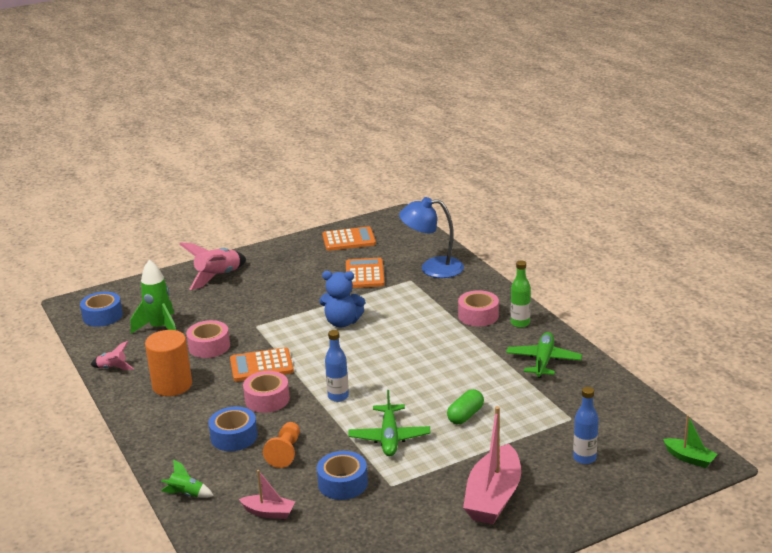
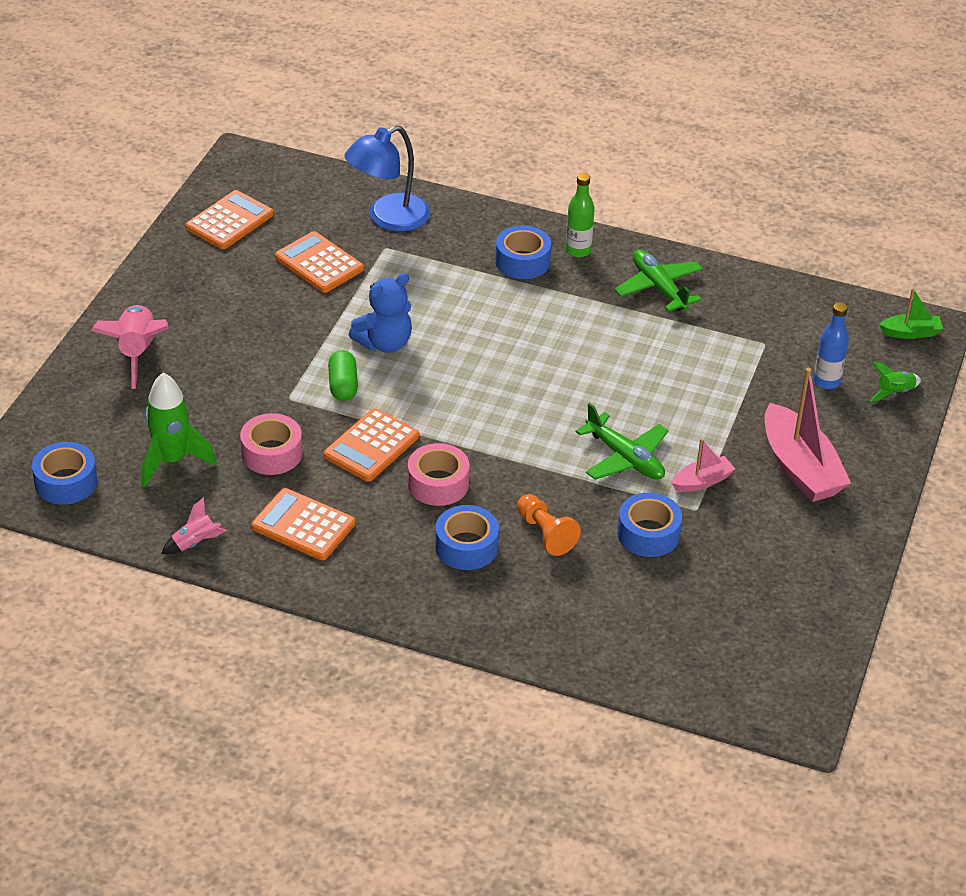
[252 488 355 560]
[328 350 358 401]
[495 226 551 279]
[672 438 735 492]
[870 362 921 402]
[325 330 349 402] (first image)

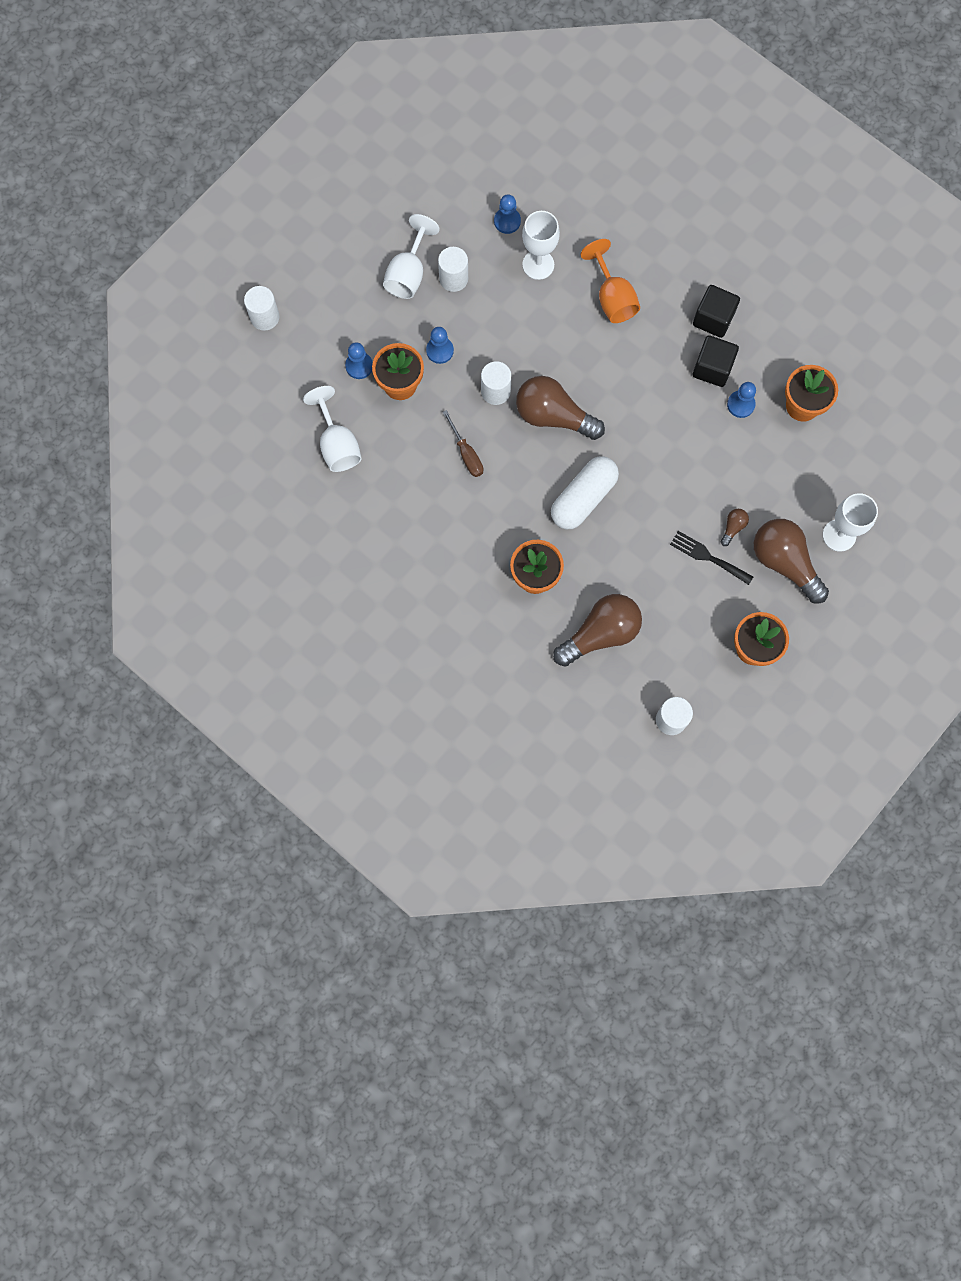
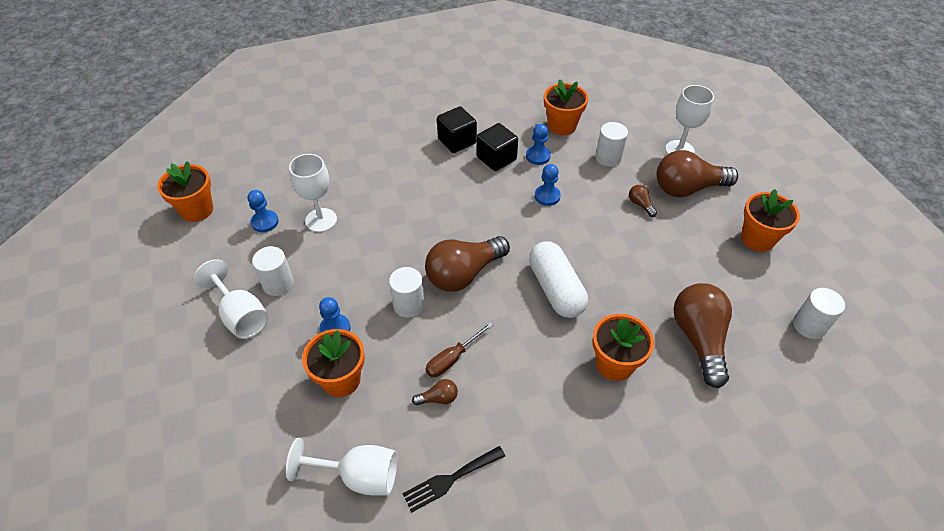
[157 161 213 222]
[402 446 505 513]
[412 379 458 405]
[425 322 493 377]
[535 164 561 206]
[595 122 628 167]
[580 239 640 323] (first image)

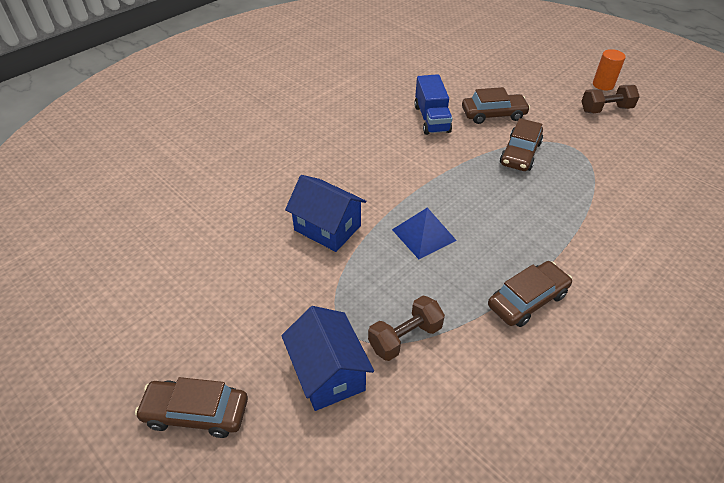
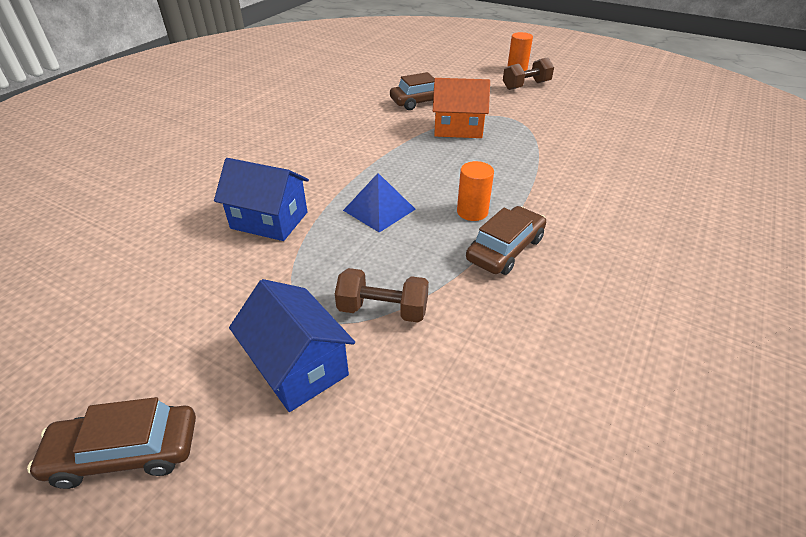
[335 268 429 323]
[433 78 490 138]
[457 161 494 221]
[414 74 452 135] (first image)

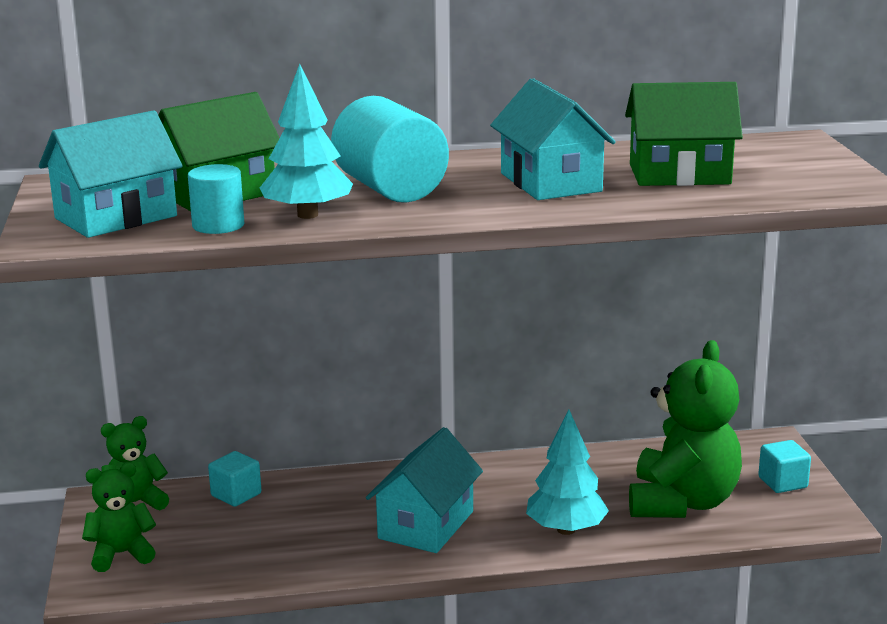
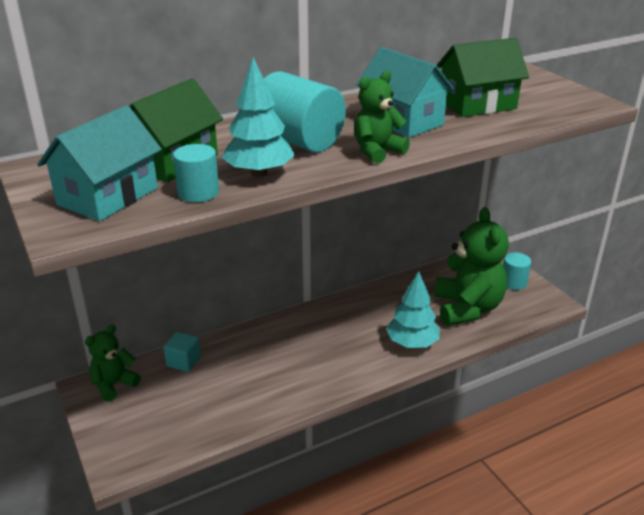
[354 71 410 164]
[503 253 531 290]
[366 427 483 553] (first image)

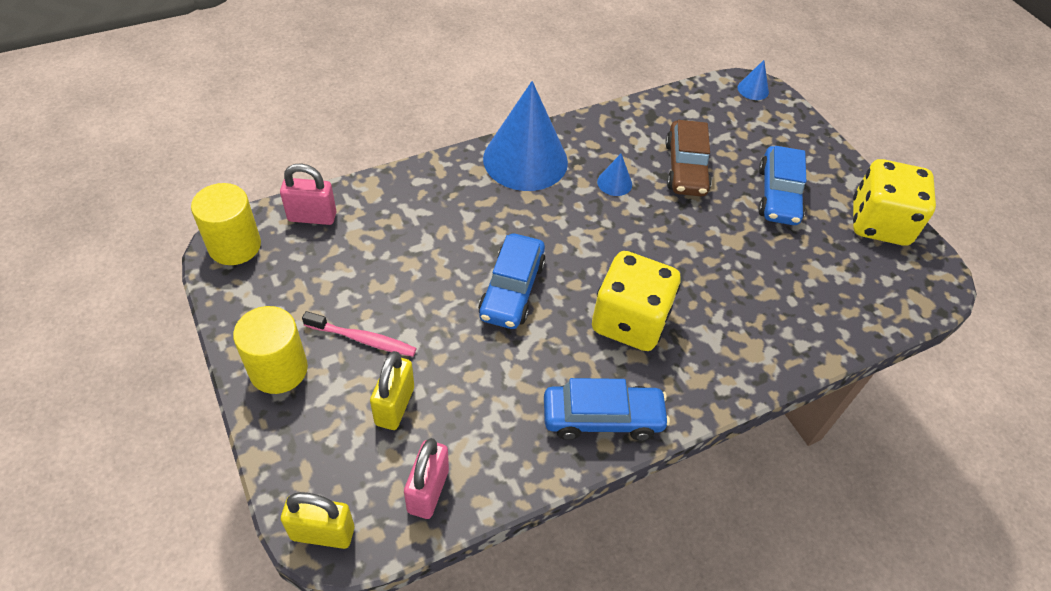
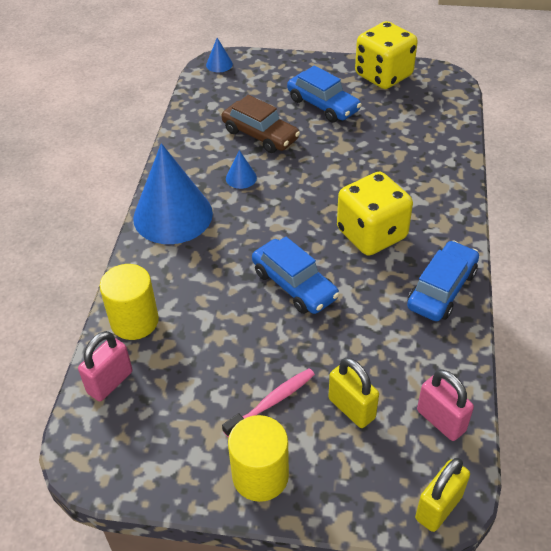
[100 264 159 340]

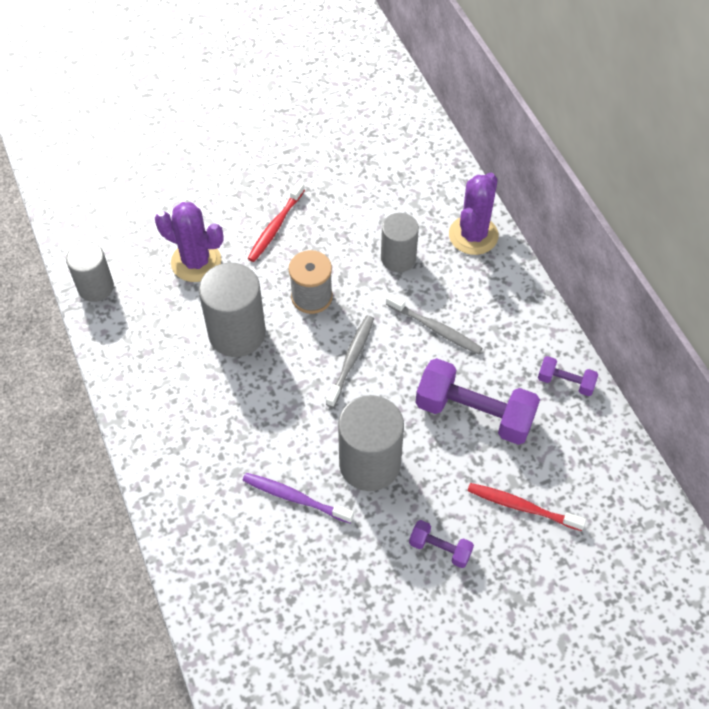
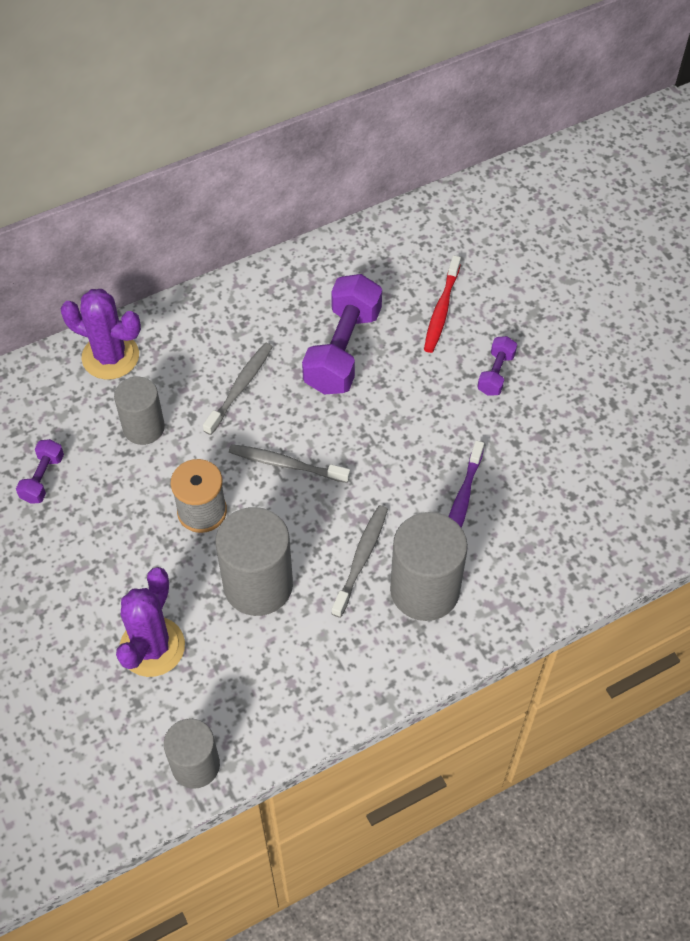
[16 439 64 504]
[331 505 388 618]
[390 512 468 621]
[248 181 305 262] (first image)

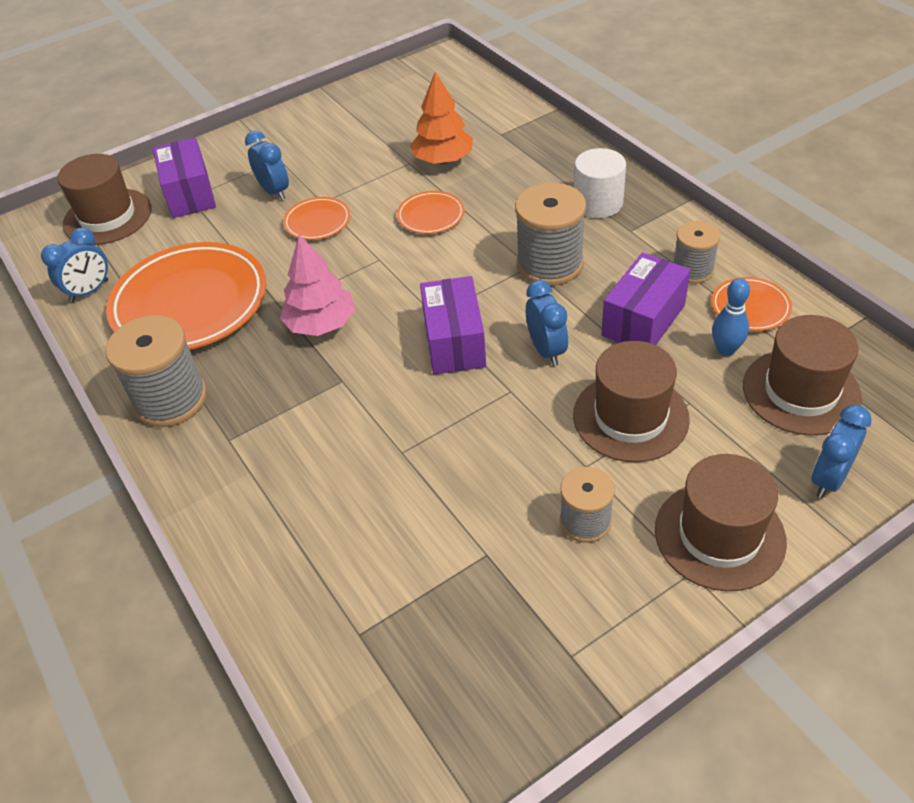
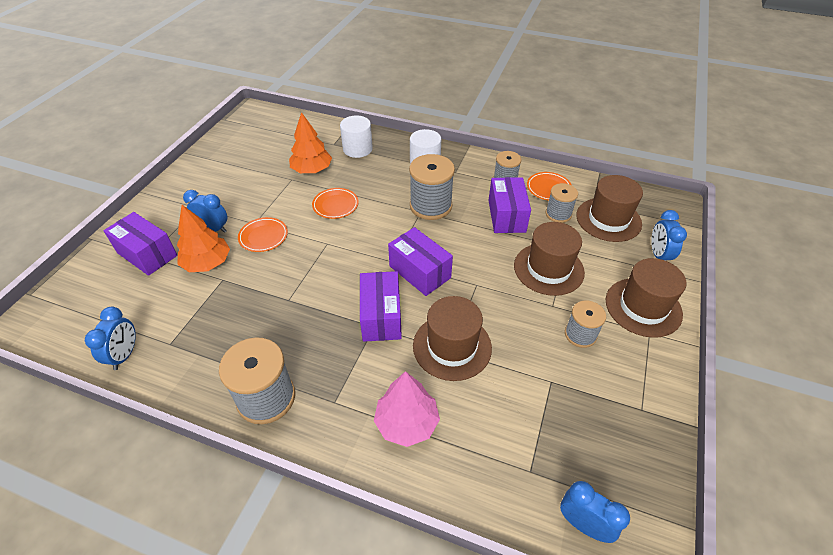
[177 205 230 272]
[340 116 373 158]
[360 271 402 342]
[374 371 440 447]
[413 296 492 381]
[546 183 578 223]
[560 481 630 543]
[106 242 266 350] (first image)

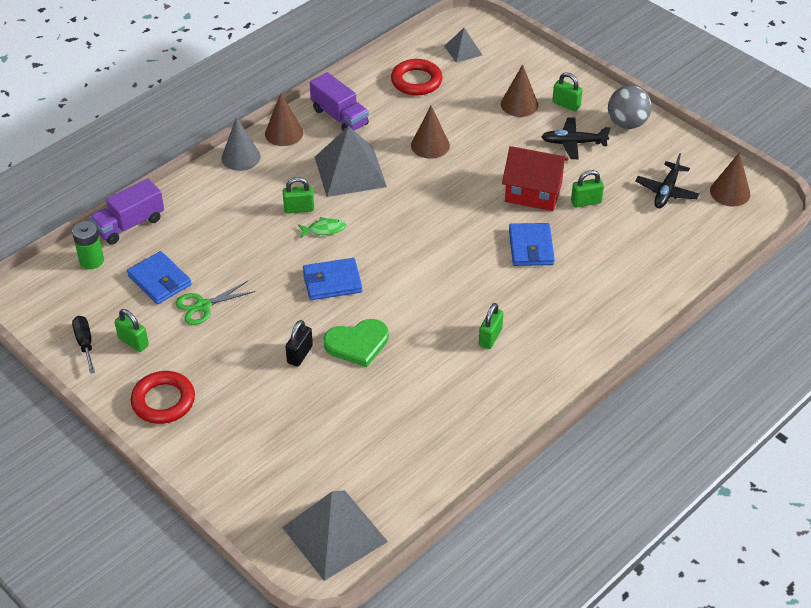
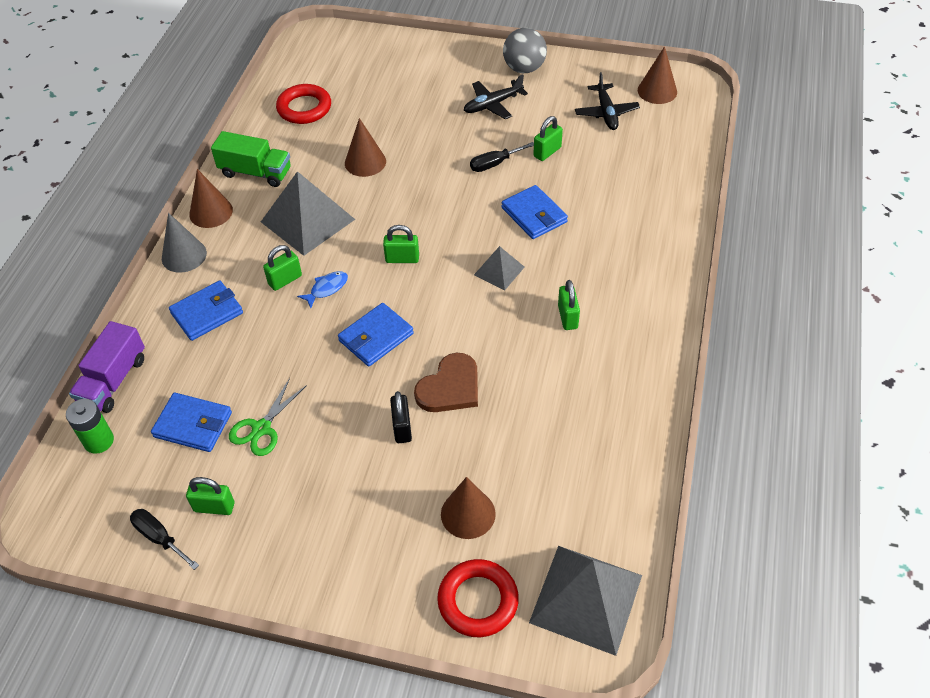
[169 281 243 341]
[211 131 291 187]
[297 271 348 308]
[383 225 419 263]
[414 353 478 412]
[437 559 519 637]
[441 477 496 539]
[470 142 534 172]
[474 246 525 290]

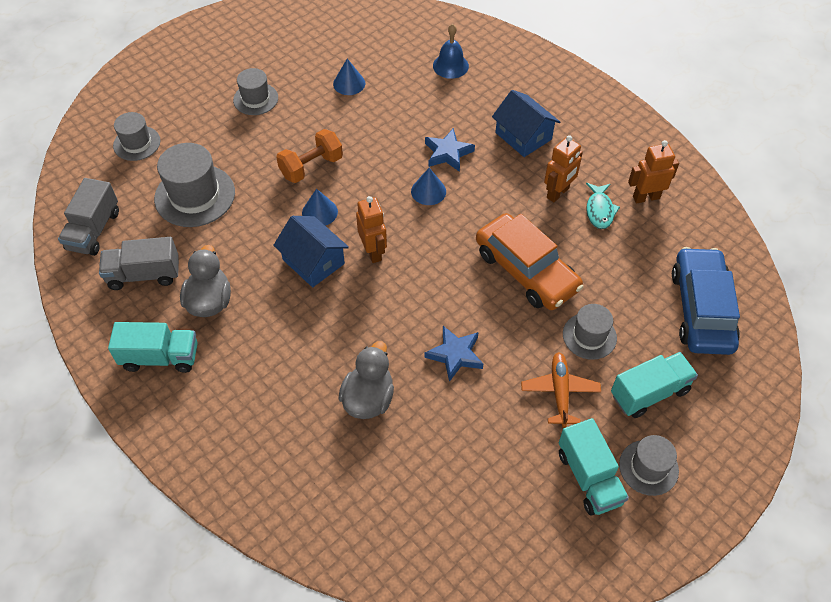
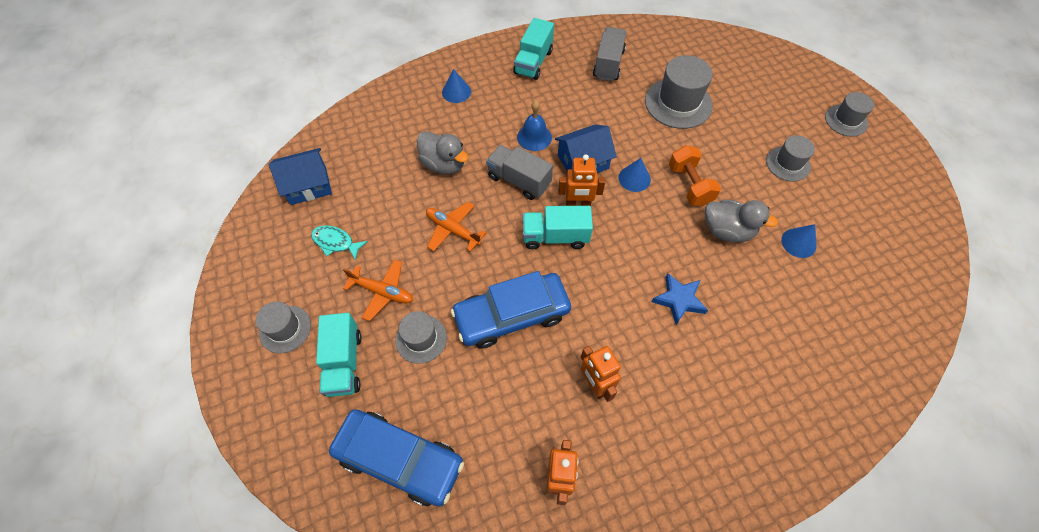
[269 148 332 205]
[311 225 368 260]
[426 202 486 252]
[442 69 471 103]
[451 271 571 349]
[486 145 553 200]
[517 100 552 151]
[523 206 593 249]
[705 200 778 242]
[825 92 874 137]

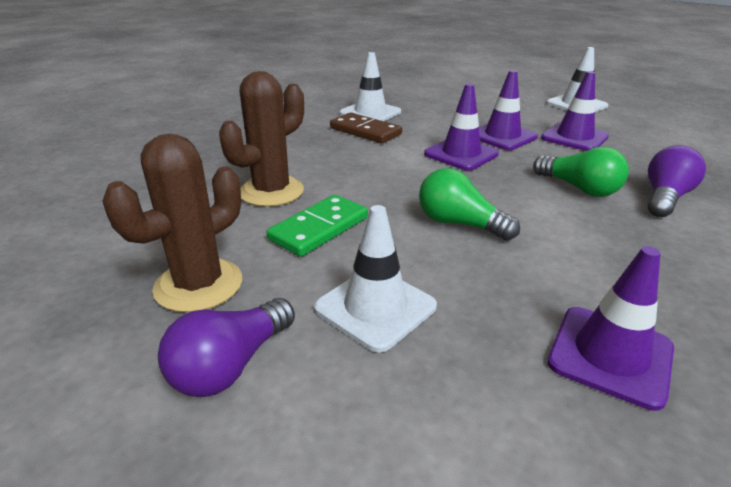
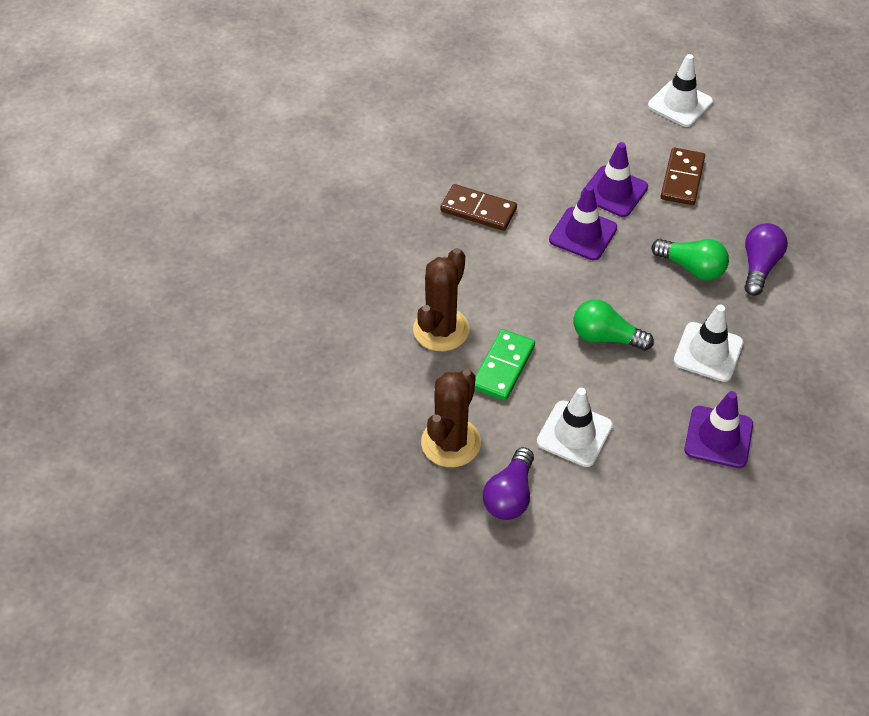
[661 148 705 205]
[673 305 743 382]

